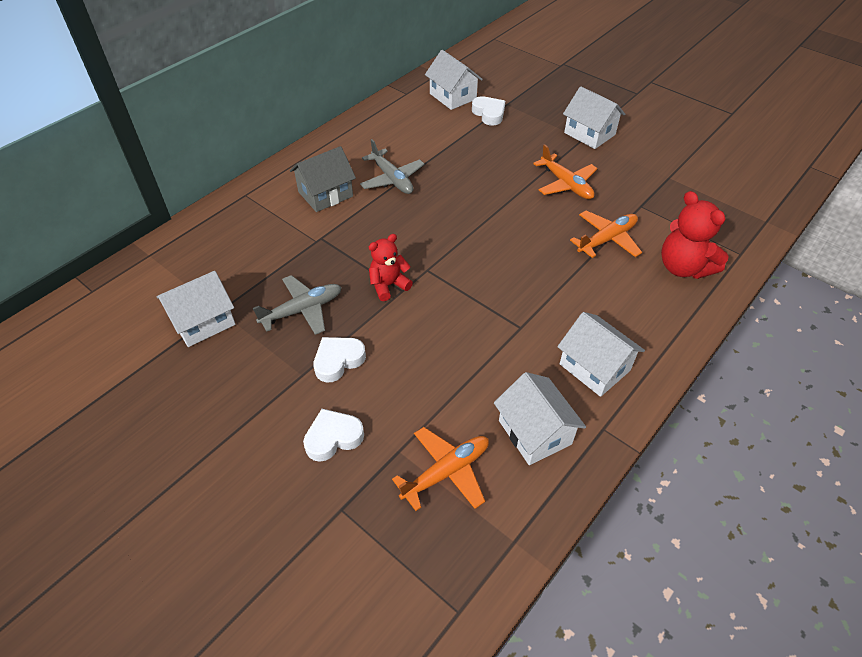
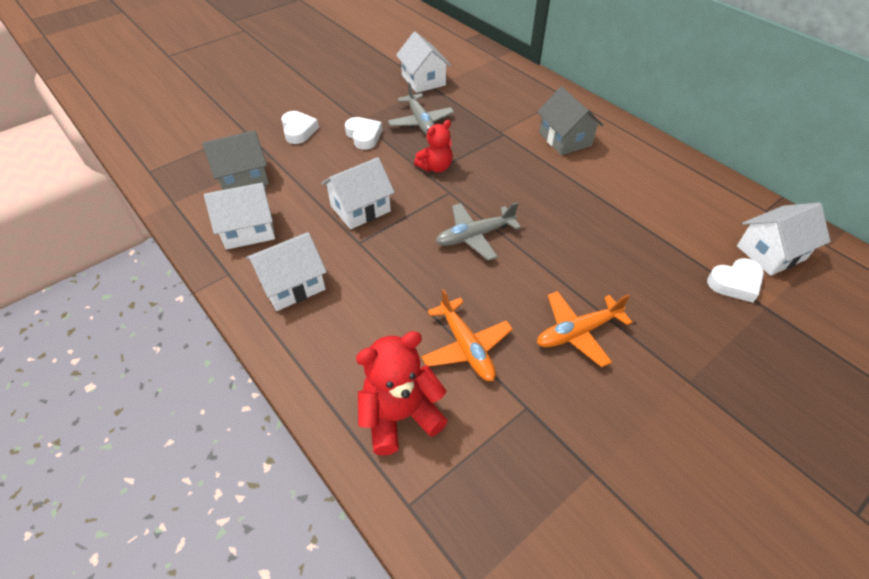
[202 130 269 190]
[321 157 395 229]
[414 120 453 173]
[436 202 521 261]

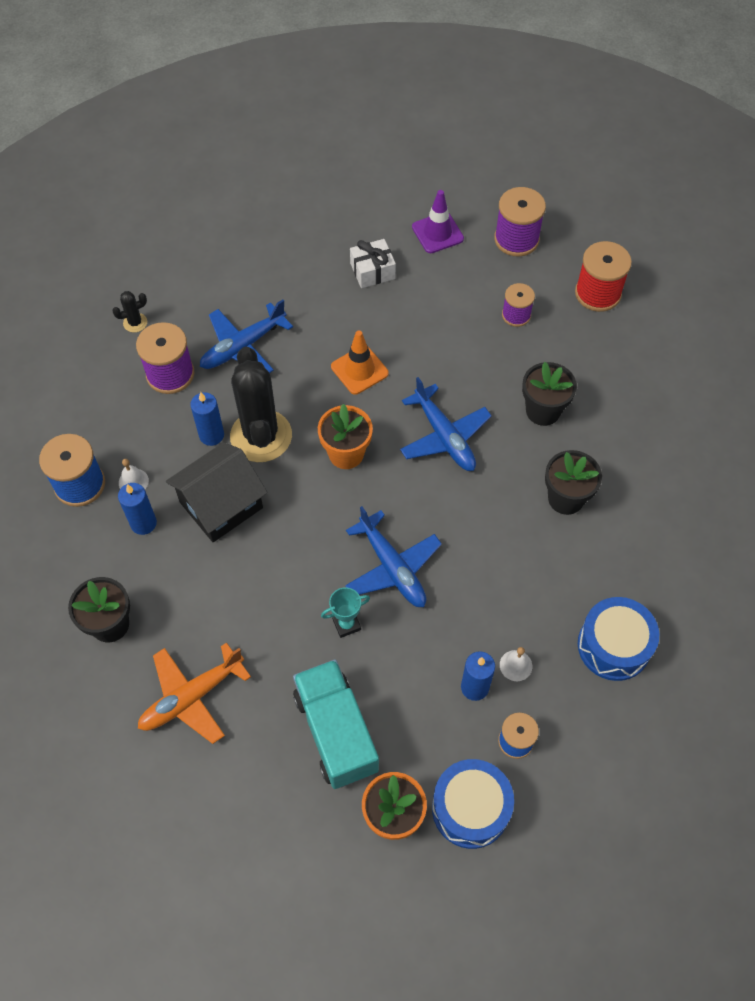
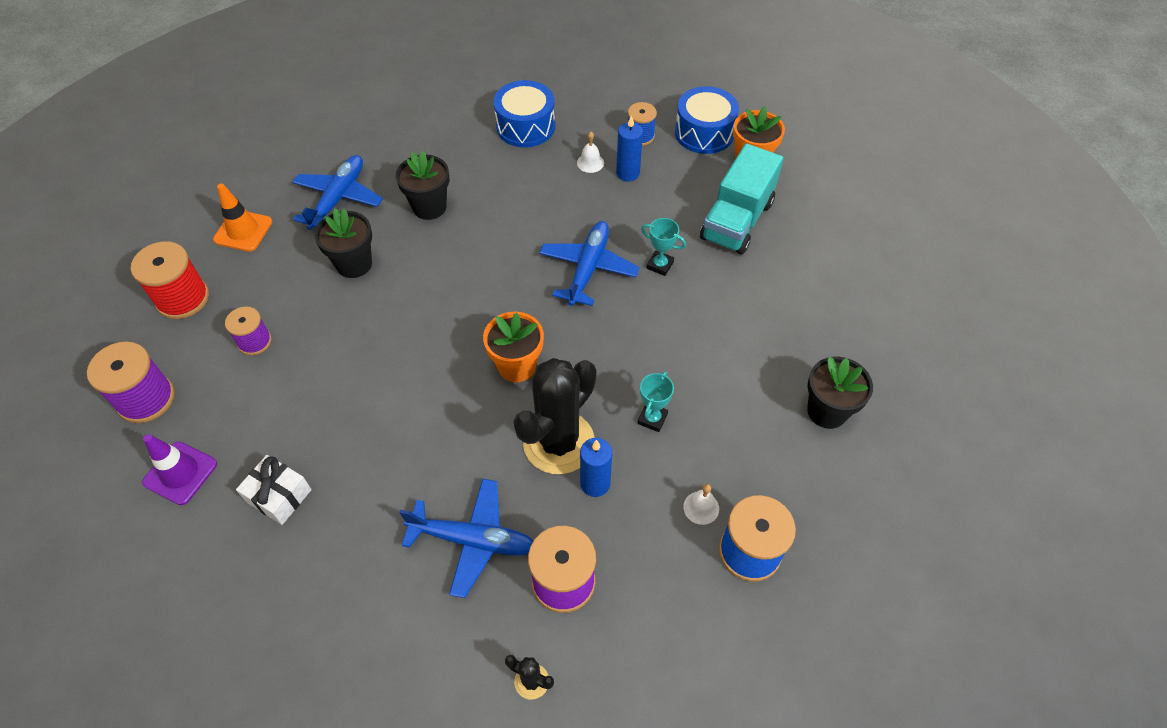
[213 183 272 252]
[292 155 383 230]
[638 371 674 432]
[118 483 157 535] (first image)
[138 643 251 744] (first image)

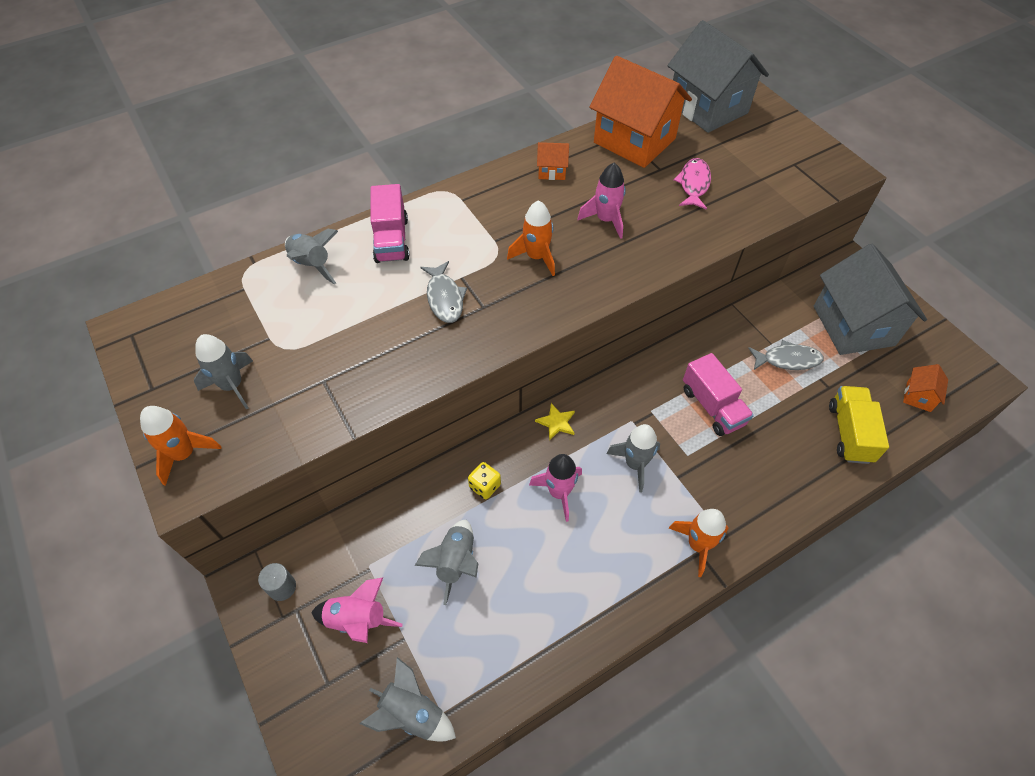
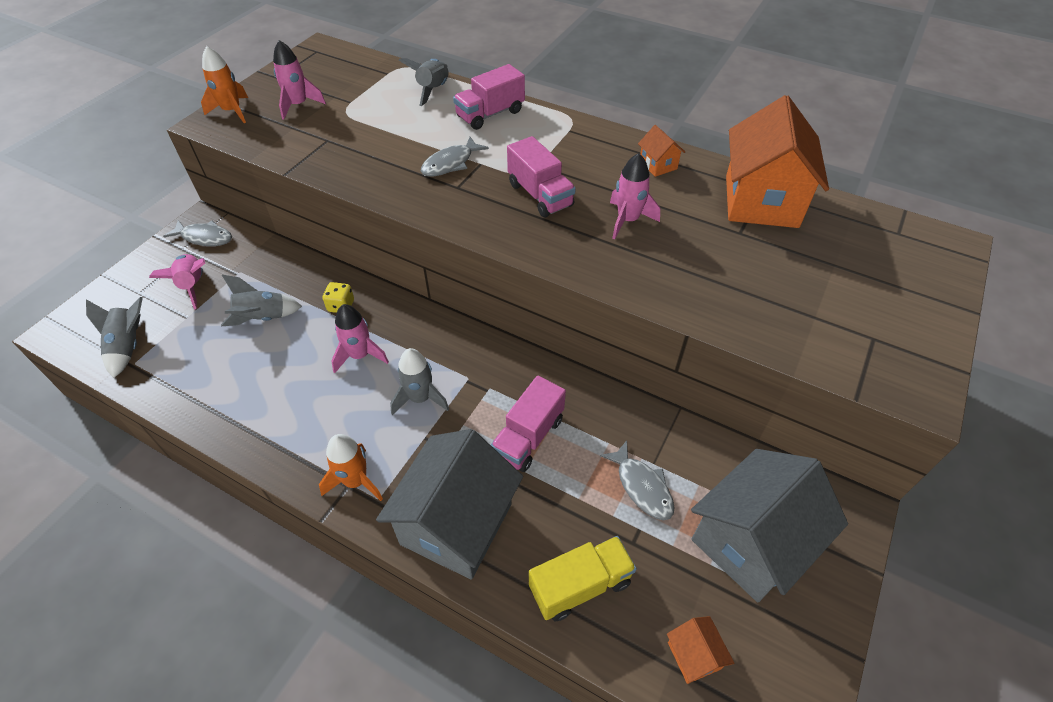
[163 220 232 246]
[273 40 326 120]
[376 429 523 580]
[507 136 576 217]
[667 616 734 684]
[535 403 575 440] (first image)
[673 158 711 210] (first image)

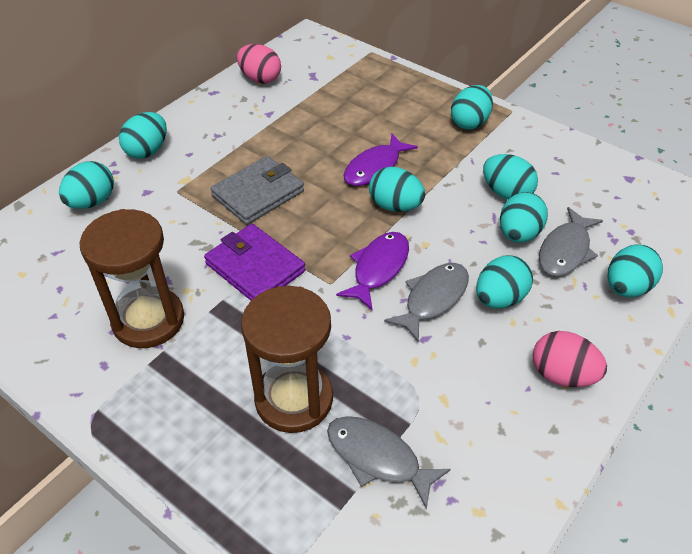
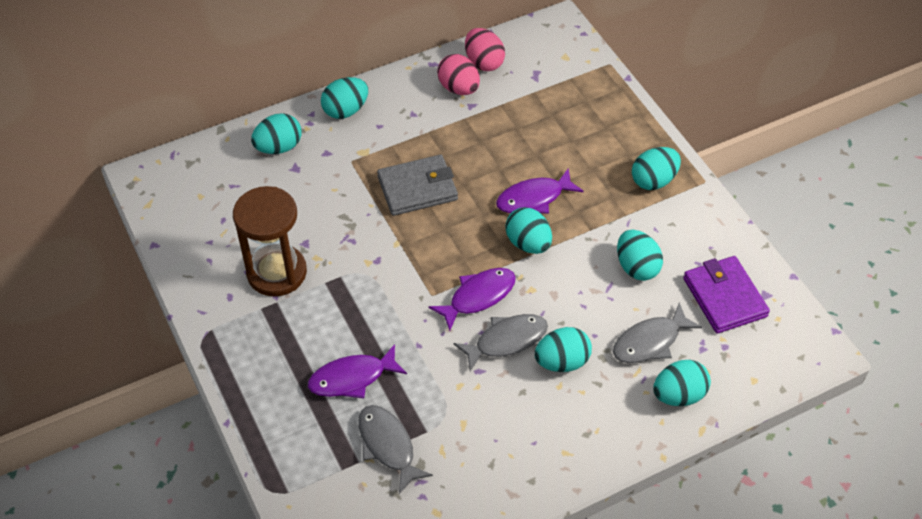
[308 344 407 398]
[437 54 480 95]
[683 256 770 334]
[500 192 548 243] (first image)

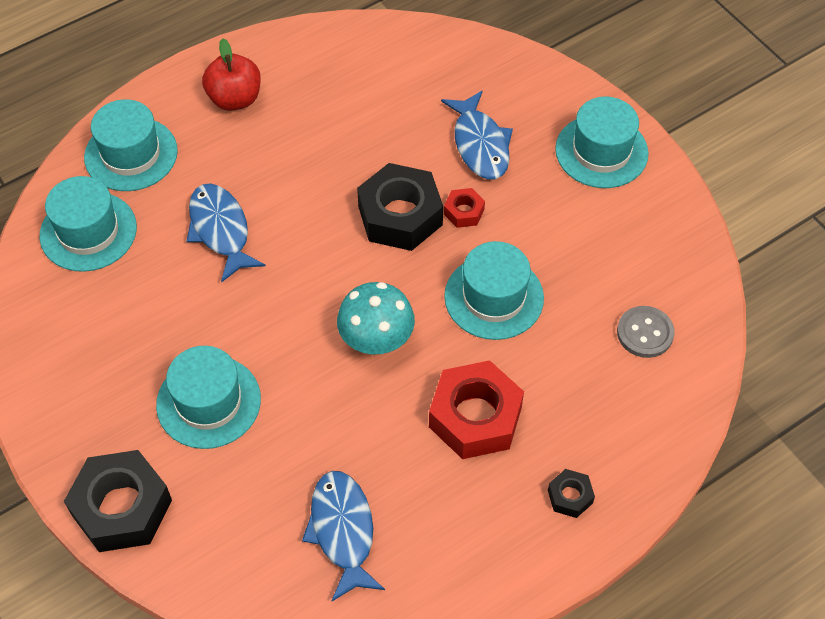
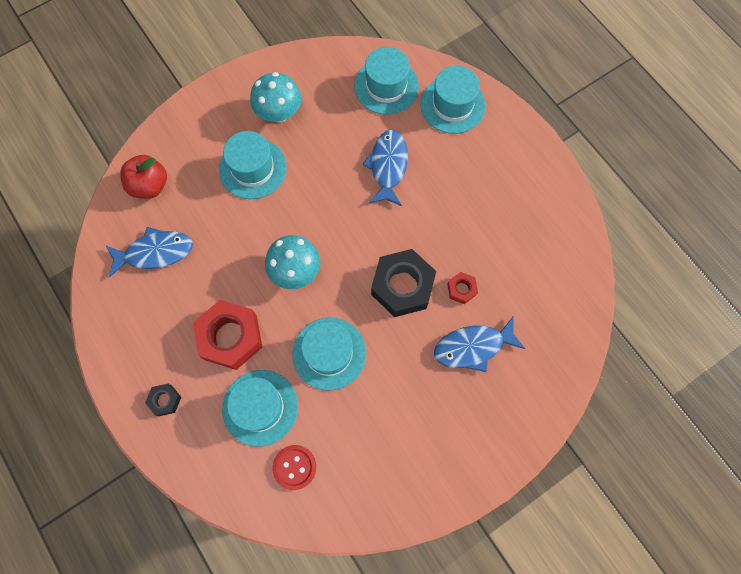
[120 155 167 199]
[222 370 298 447]
[250 72 301 122]
[272 445 316 490]
[363 130 408 206]
[447 272 478 304]
[64 450 172 552] (first image)

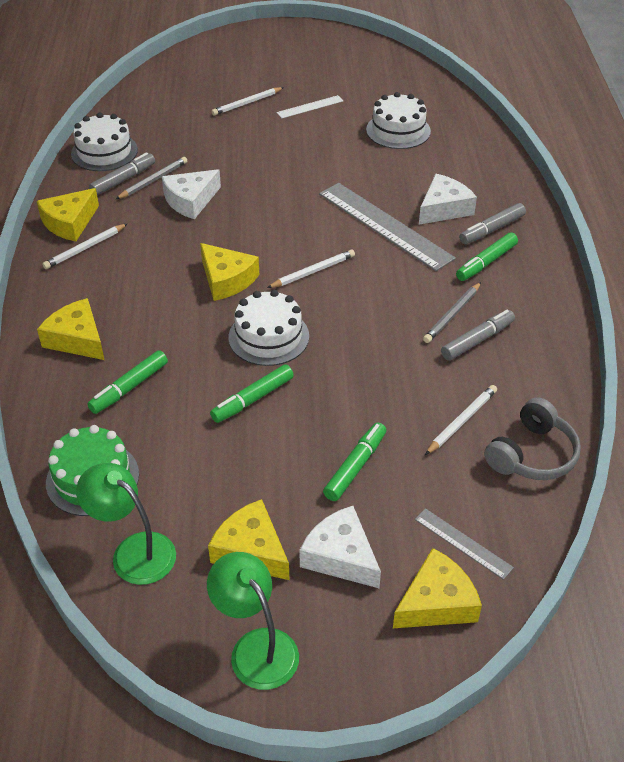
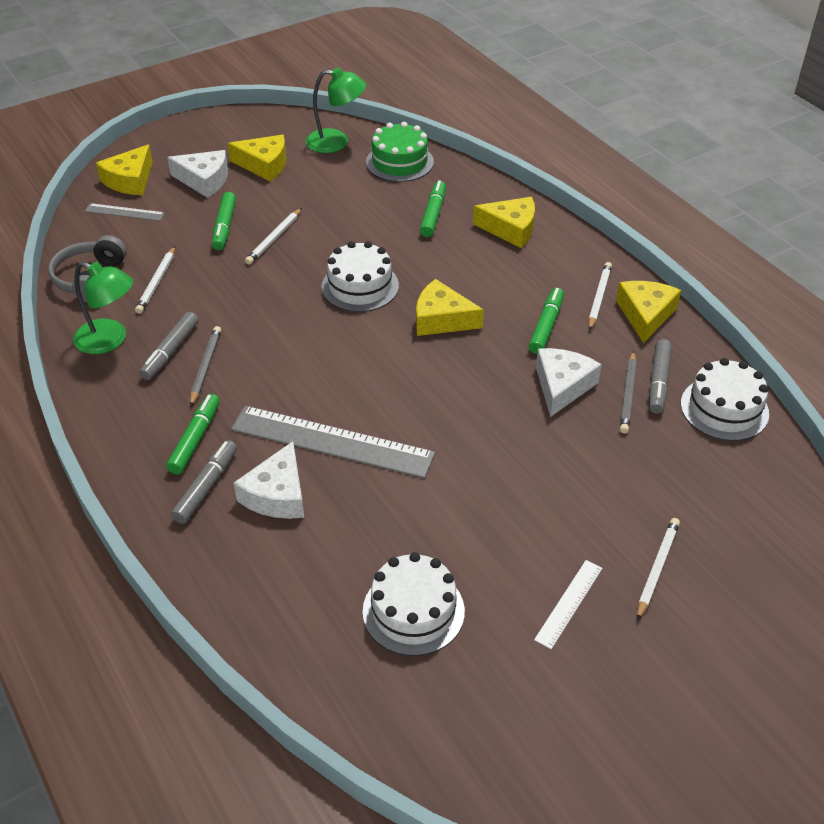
[73 262 134 354]
[245 208 302 265]
[529 288 564 354]

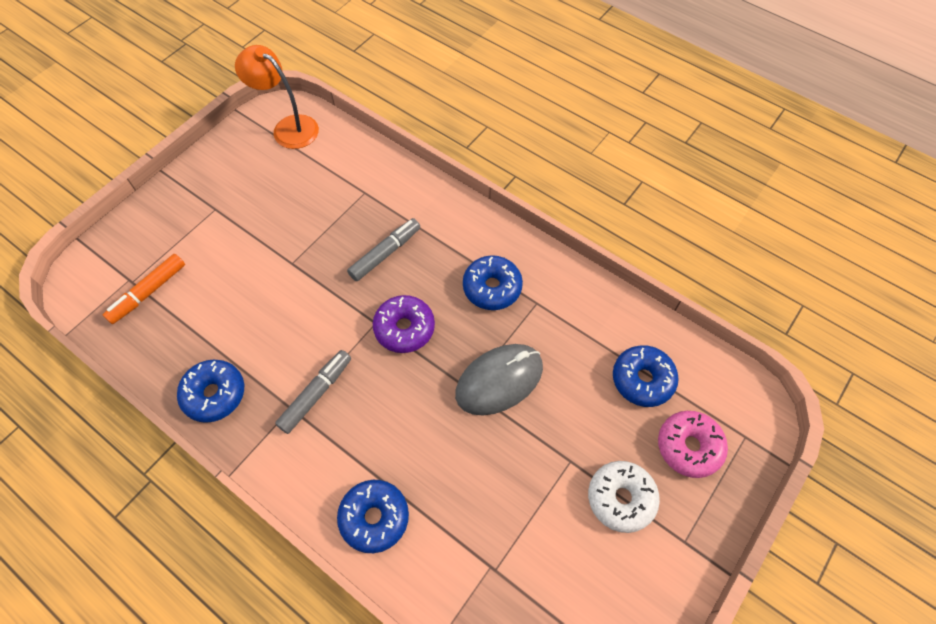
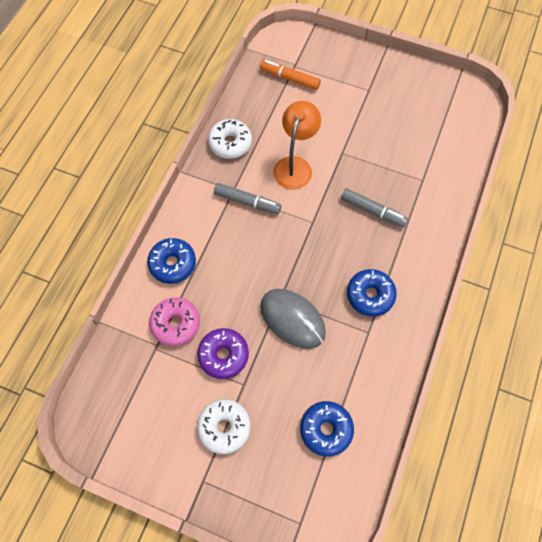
[149 297 200 346]
[197 328 249 379]
[208 119 252 159]
[273 101 321 190]

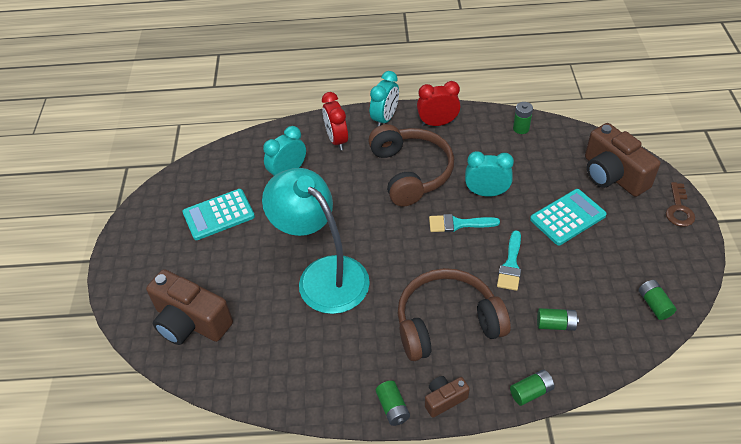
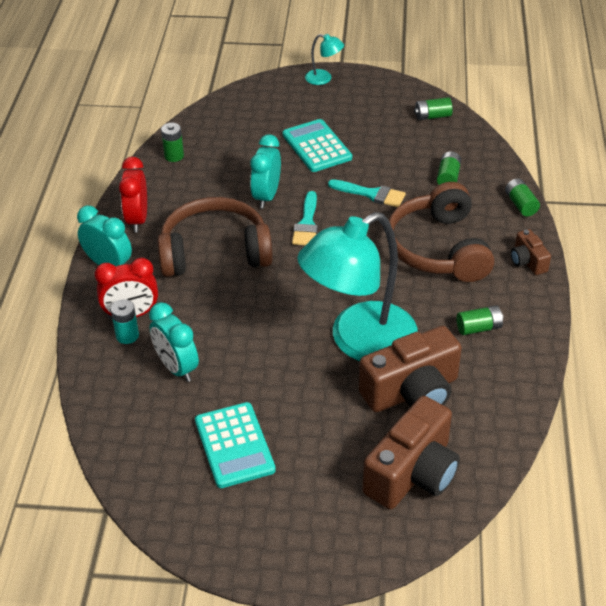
[111 299 139 344]
[305 34 344 85]
[359 326 462 412]
[457 305 503 335]

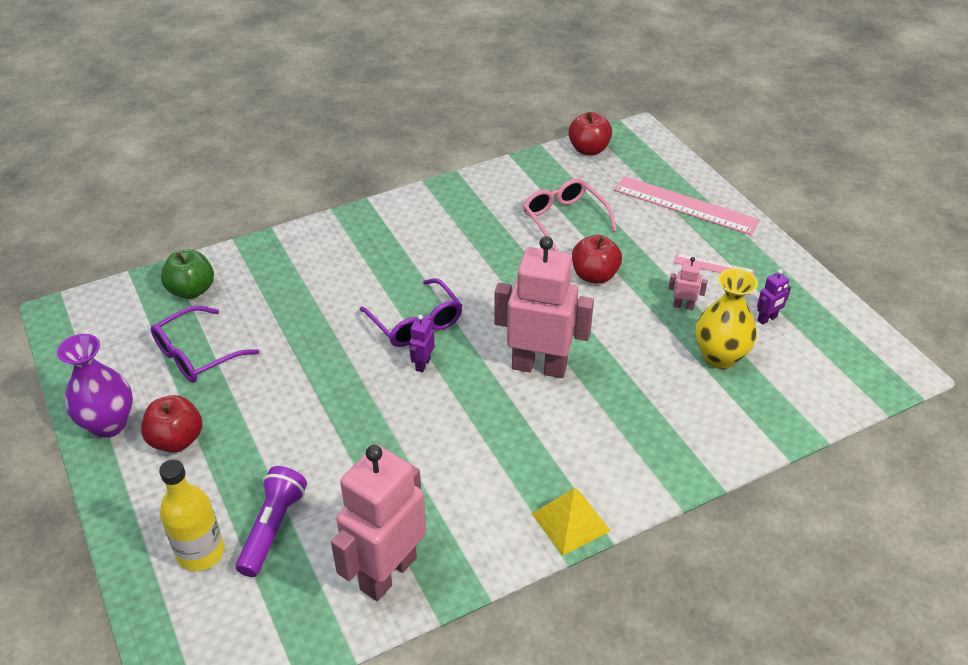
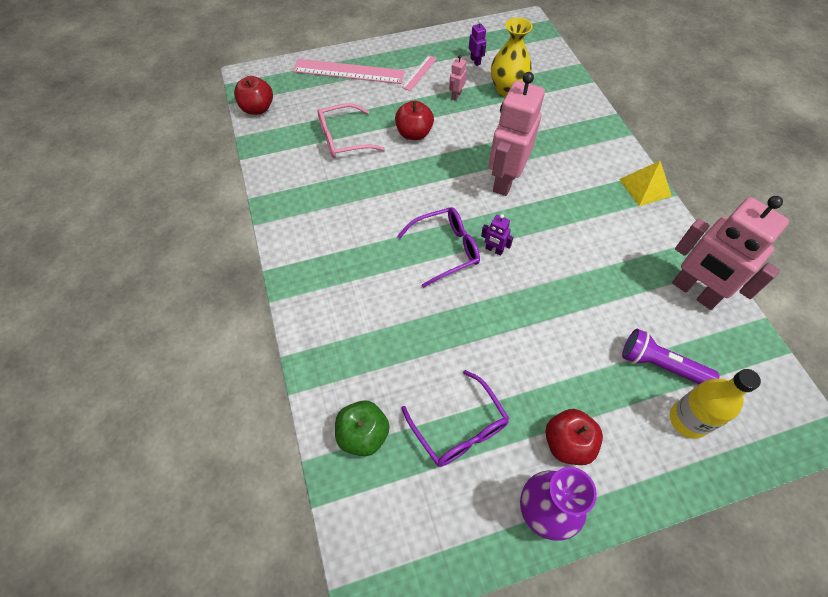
[293 59 405 84]

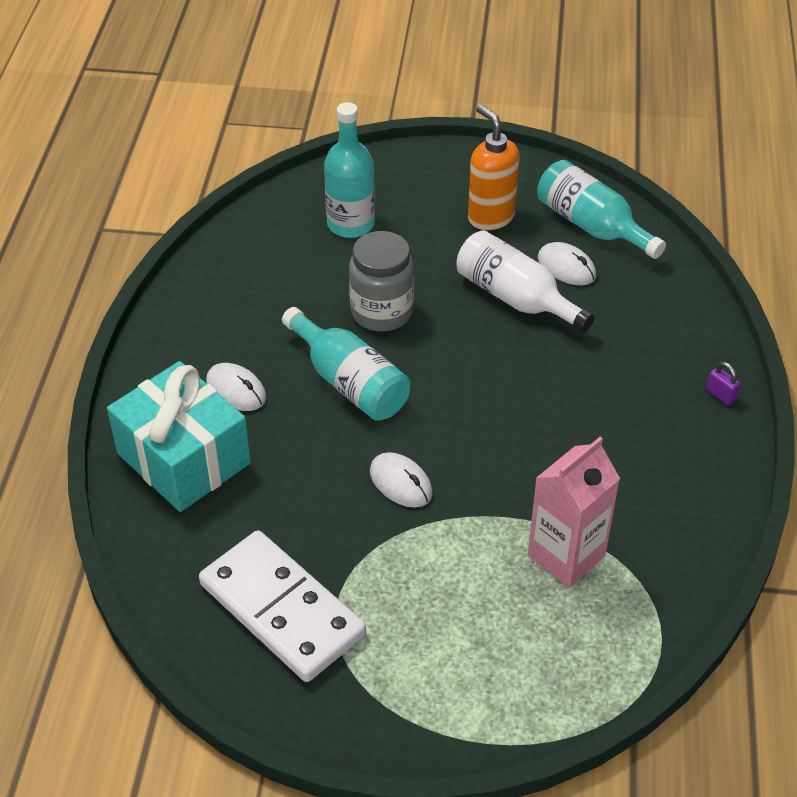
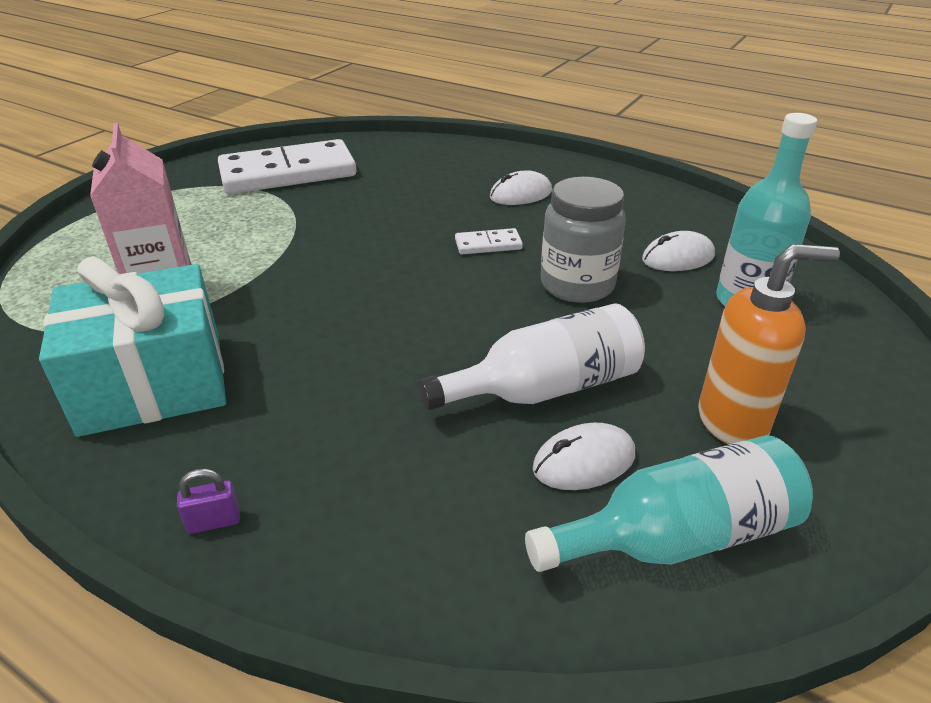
[39 256 226 437]
[455 228 523 254]
[642 231 715 271]

